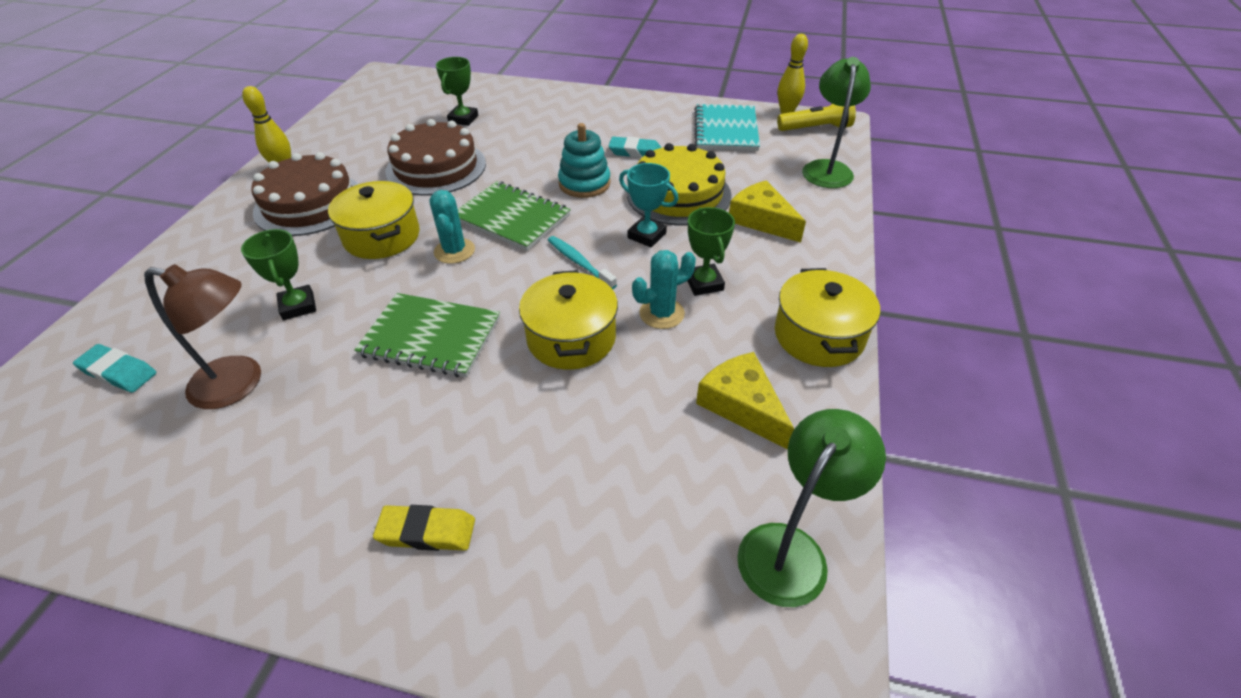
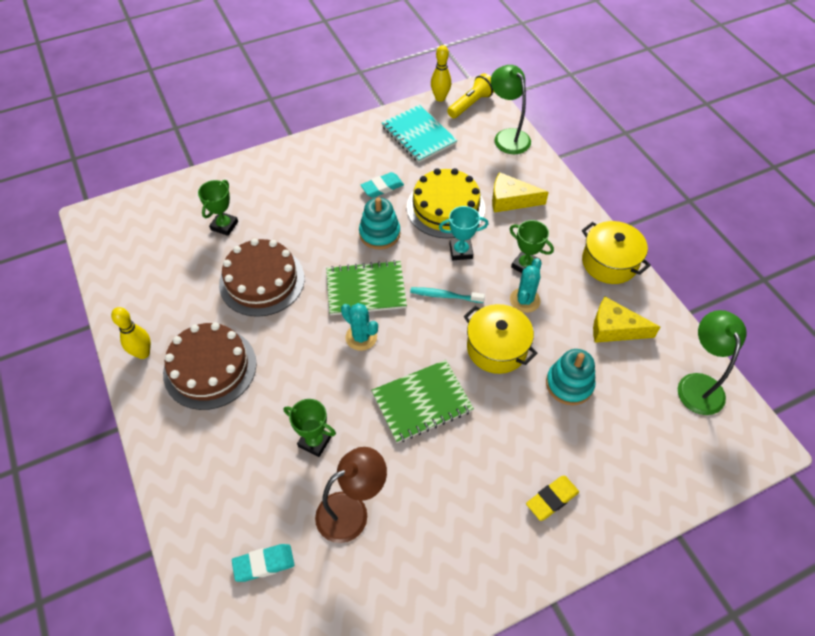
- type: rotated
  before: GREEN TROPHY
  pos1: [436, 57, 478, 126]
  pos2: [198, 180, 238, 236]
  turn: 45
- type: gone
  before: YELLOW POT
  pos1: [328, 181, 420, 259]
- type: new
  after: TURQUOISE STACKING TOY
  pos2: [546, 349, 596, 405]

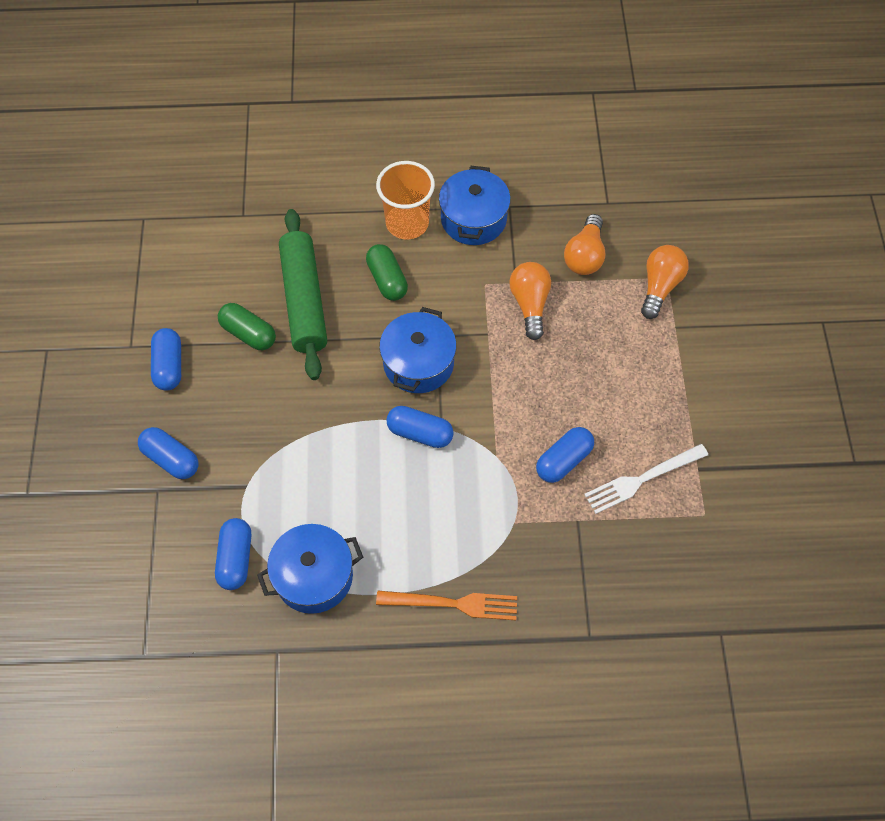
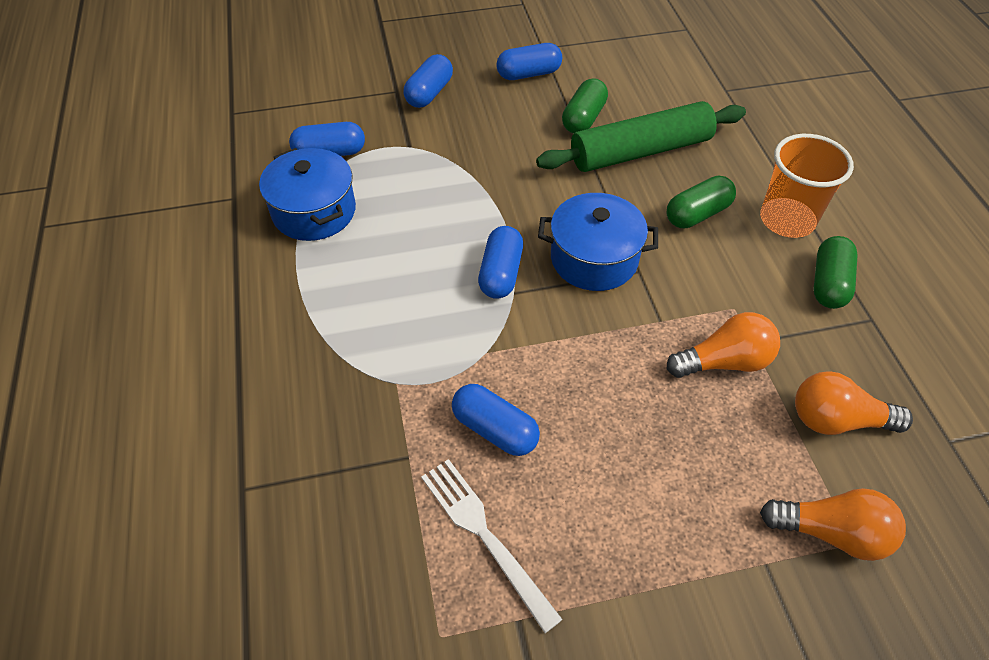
- type: swapped
  before: BLUE POT
  after: GREEN CAPSULE
  pos1: [439, 166, 511, 245]
  pos2: [814, 236, 858, 309]
- type: gone
  before: ORANGE FORK
  pos1: [376, 591, 517, 620]

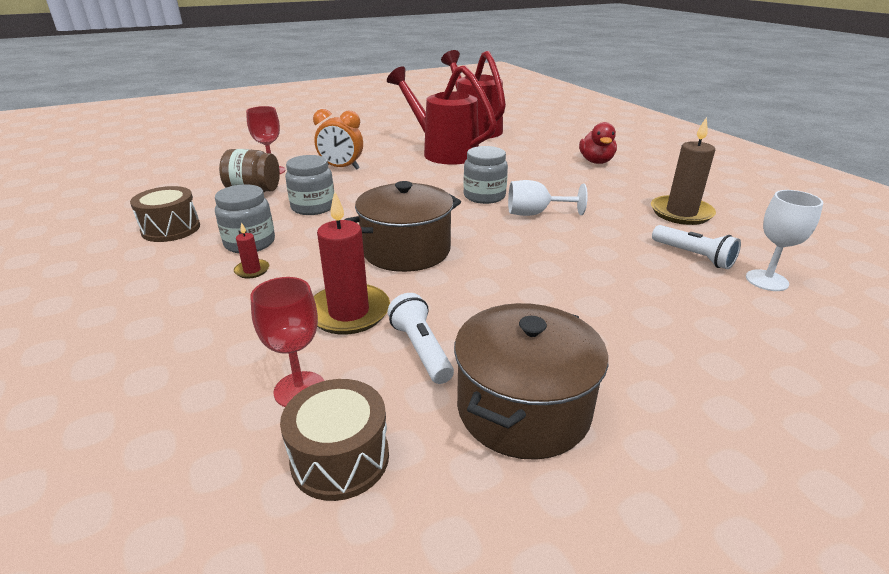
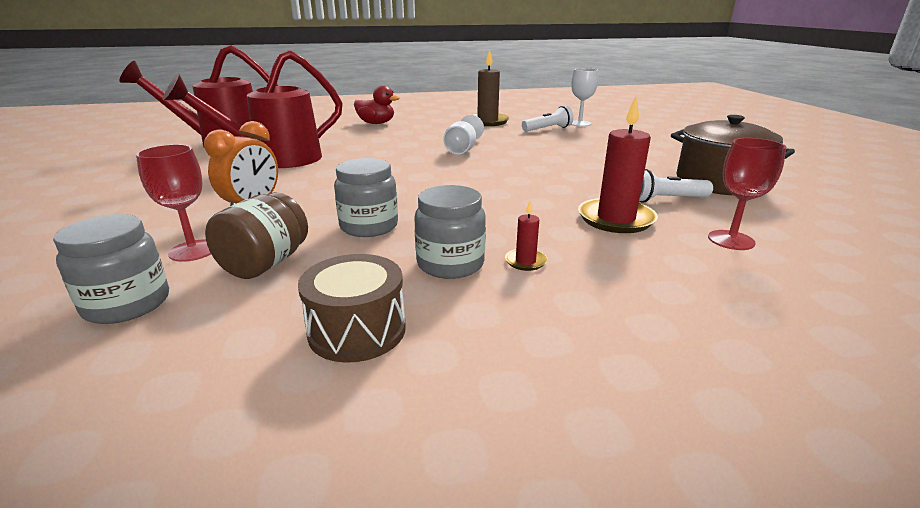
- type: shifted
  before: GREY JAR
  pos1: [463, 146, 508, 204]
  pos2: [53, 214, 169, 324]
- type: gone
  before: BROWN POT
  pos1: [345, 181, 461, 272]
- type: gone
  before: BROWN DRUM
  pos1: [280, 379, 389, 501]

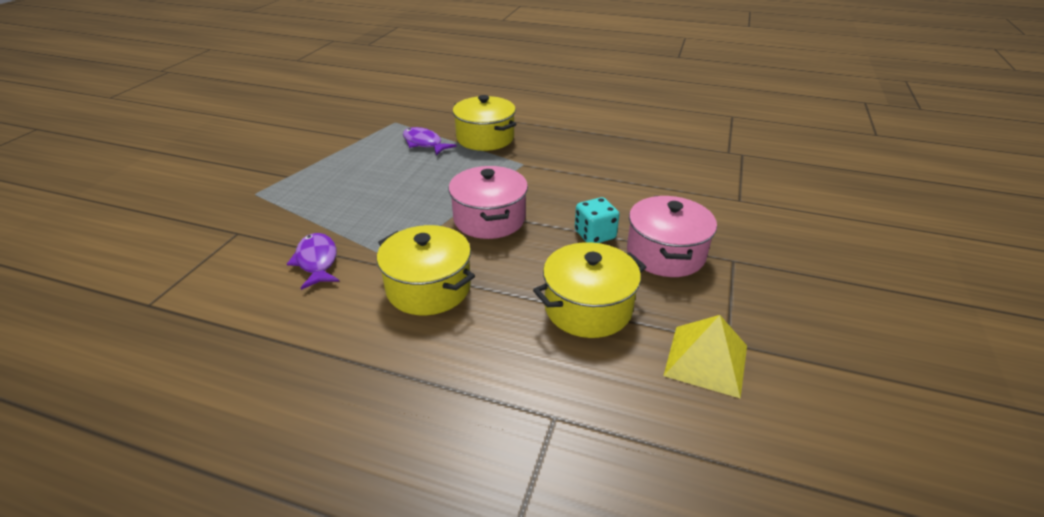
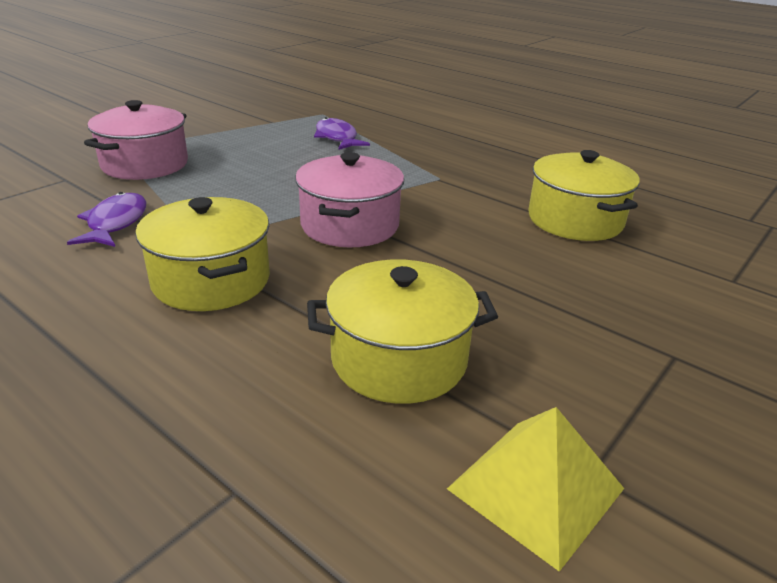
- type: shifted
  before: YELLOW POT
  pos1: [453, 95, 517, 151]
  pos2: [528, 150, 640, 241]
- type: shifted
  before: PINK POT
  pos1: [627, 196, 717, 277]
  pos2: [84, 100, 188, 180]
- type: gone
  before: TURQUOISE DICE
  pos1: [575, 197, 619, 243]

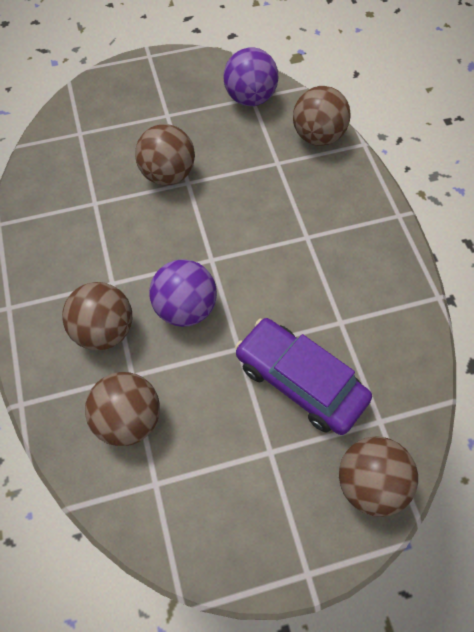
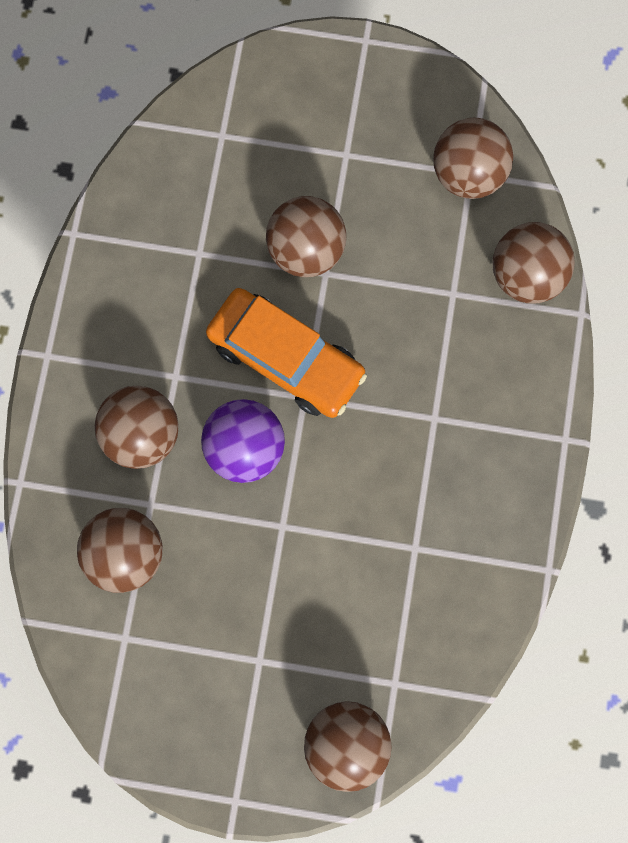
- type: repainted
  before: PURPLE BALL
  after: BROWN BALL
  pos1: [224, 47, 279, 106]
  pos2: [433, 118, 513, 199]
- type: gone
  before: PURPLE CAR
  pos1: [235, 318, 372, 435]
- type: new
  after: ORANGE CAR
  pos2: [206, 288, 367, 418]

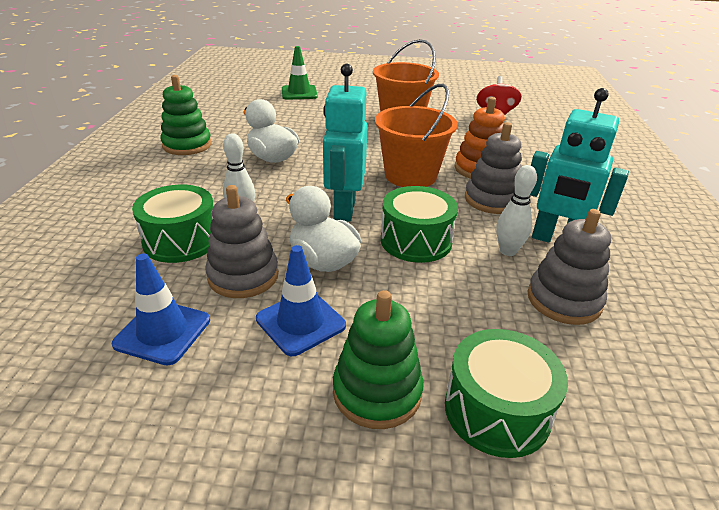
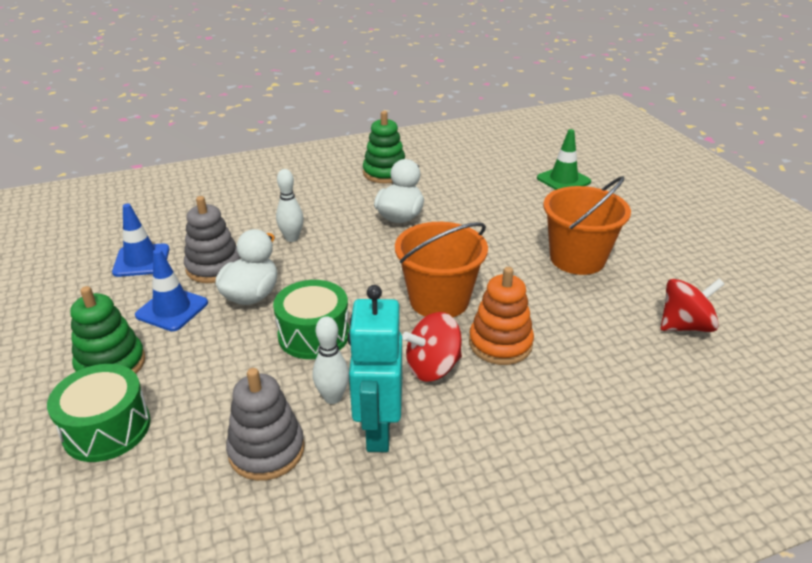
- type: gone
  before: TURQUOISE ROBOT
  pos1: [323, 64, 368, 222]
- type: swapped
  before: GREY STACKING TOY
  after: RED SPINNING TOP
  pos1: [465, 122, 522, 214]
  pos2: [402, 312, 462, 382]
- type: gone
  before: GREEN DRUM
  pos1: [132, 185, 213, 263]

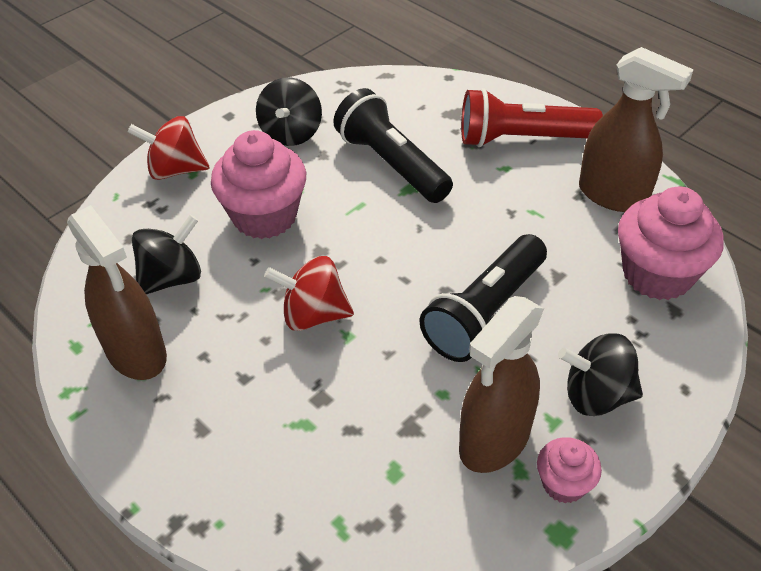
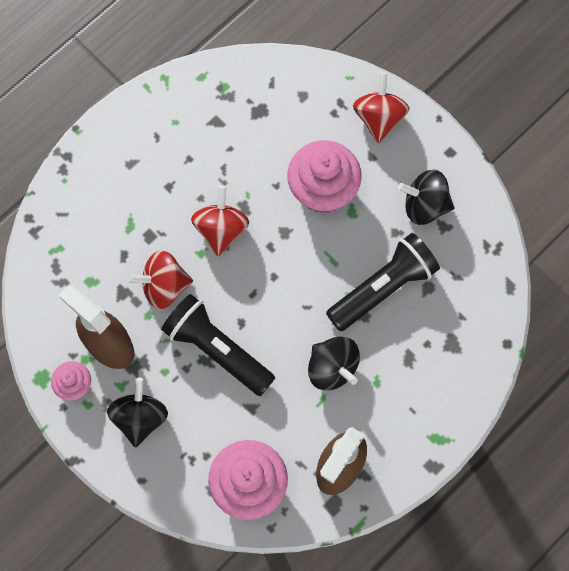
- type: gone
  before: RED FLASHLIGHT
  pos1: [461, 88, 603, 147]
- type: gone
  before: BROWN SPRAY BOTTLE
  pos1: [67, 205, 167, 380]
- type: shifted
  before: BLACK SPINNING TOP
  pos1: [132, 215, 201, 294]
  pos2: [308, 337, 360, 390]
- type: new
  after: RED SPINNING TOP
  pos2: [128, 250, 193, 309]

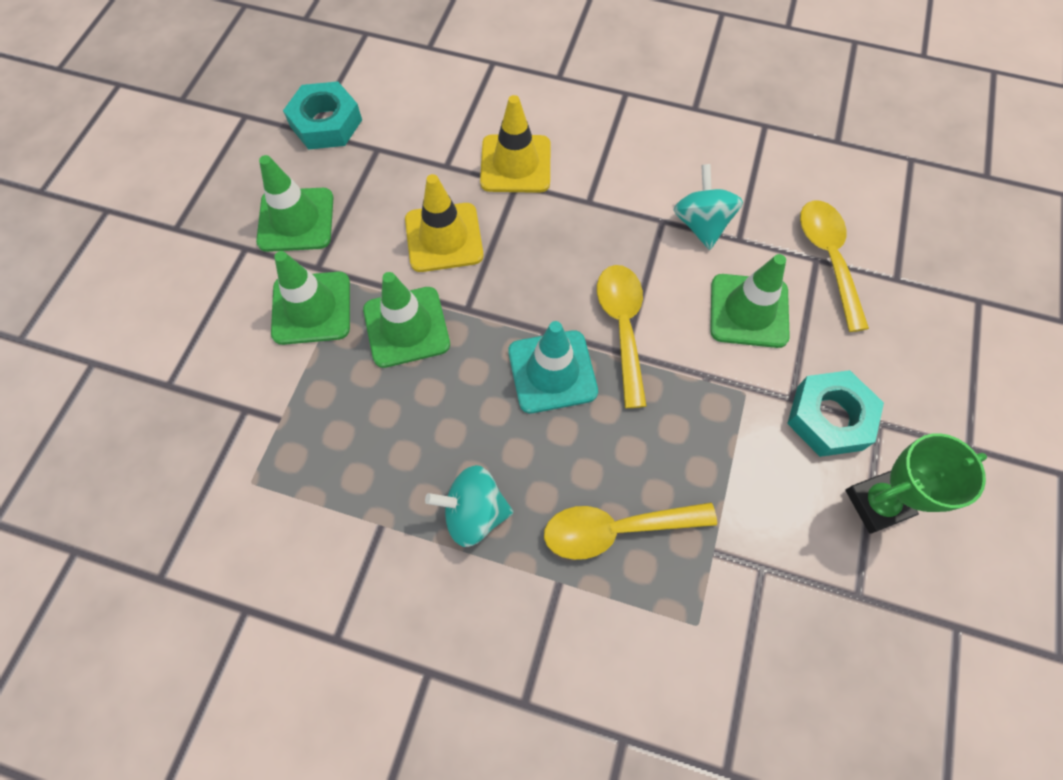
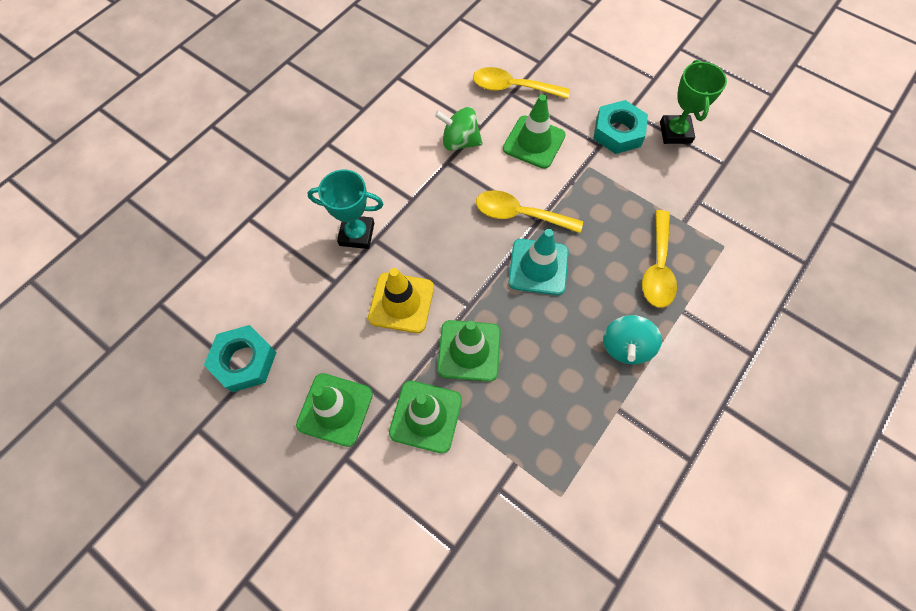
- type: swapped
  before: YELLOW TRAFFIC CONE
  after: TURQUOISE TROPHY
  pos1: [480, 95, 551, 193]
  pos2: [307, 170, 384, 249]
- type: repainted
  before: TURQUOISE SPINNING TOP
  after: GREEN SPINNING TOP
  pos1: [674, 164, 743, 250]
  pos2: [435, 107, 483, 151]

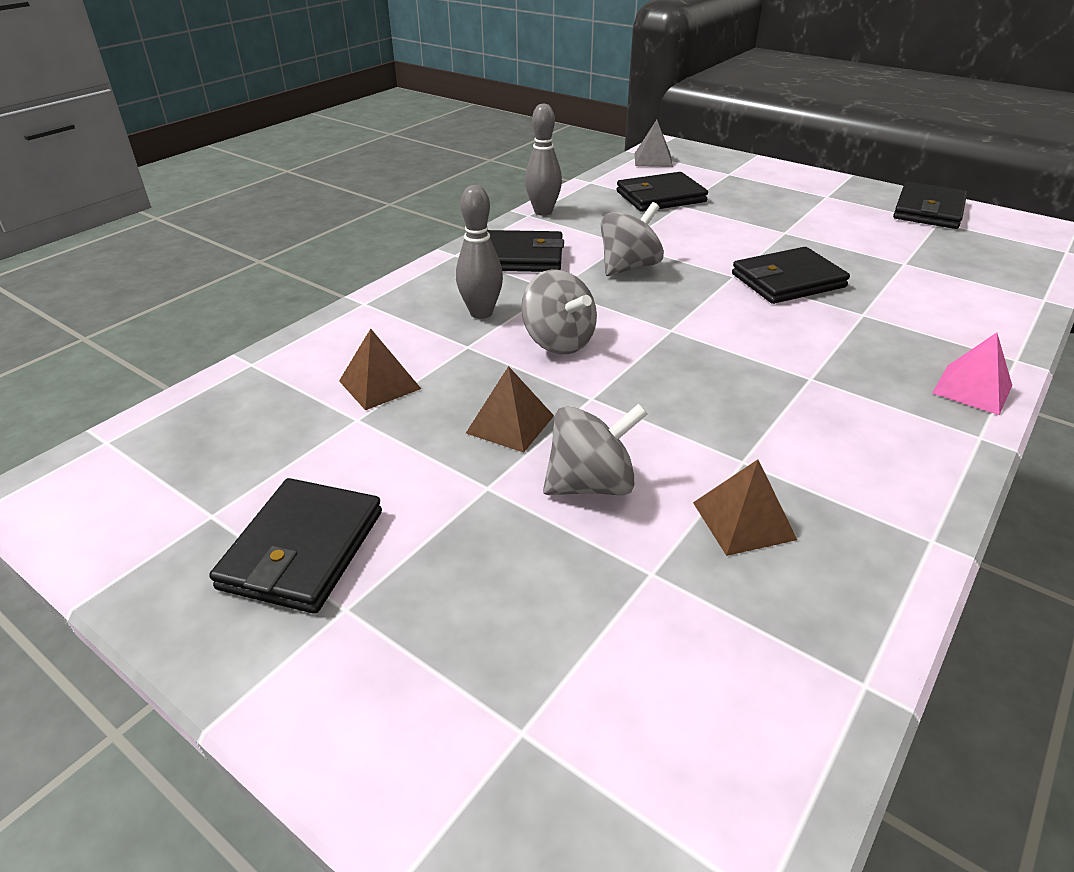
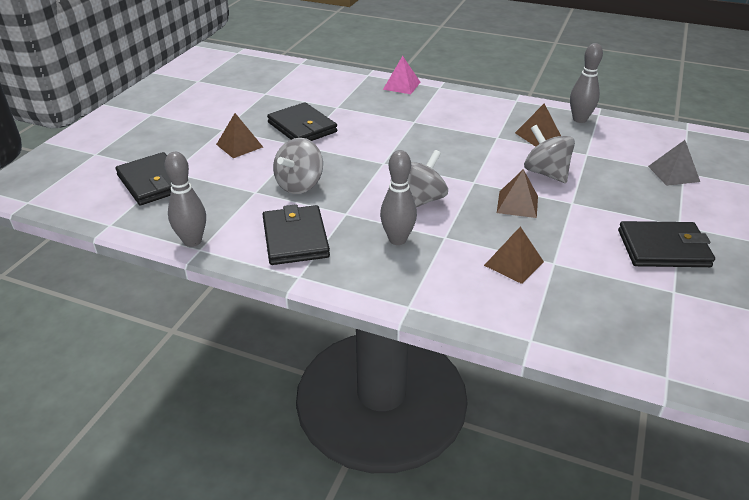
- type: shifted
  before: GREY PYRAMID
  pos1: [634, 120, 673, 167]
  pos2: [648, 140, 700, 186]
- type: gone
  before: BLACK WALLET
  pos1: [893, 182, 967, 229]
- type: rotated
  before: GREY SPINNING TOP
  pos1: [600, 202, 664, 276]
  pos2: [273, 138, 323, 194]
  turn: -90
- type: new
  after: GREY BOWLING PIN
  pos2: [570, 43, 603, 123]
- type: new
  after: BROWN PYRAMID
  pos2: [216, 113, 263, 158]

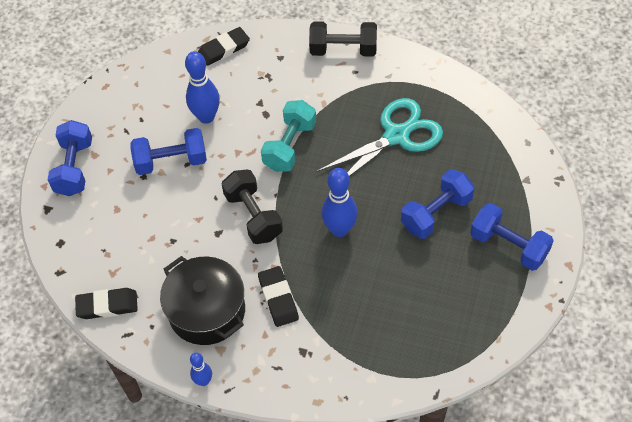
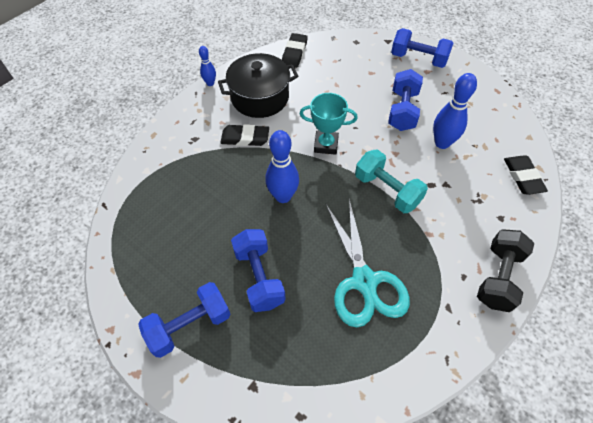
- type: swapped
  before: BLACK DUMBBELL
  after: TURQUOISE TROPHY
  pos1: [222, 170, 283, 244]
  pos2: [300, 93, 358, 155]

